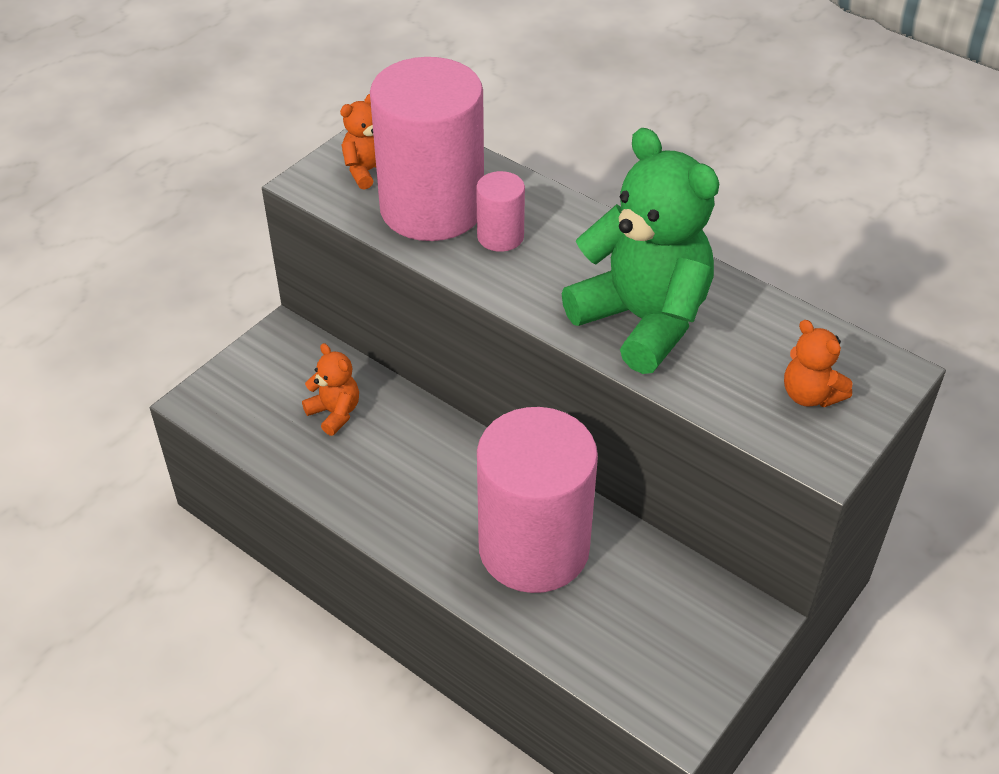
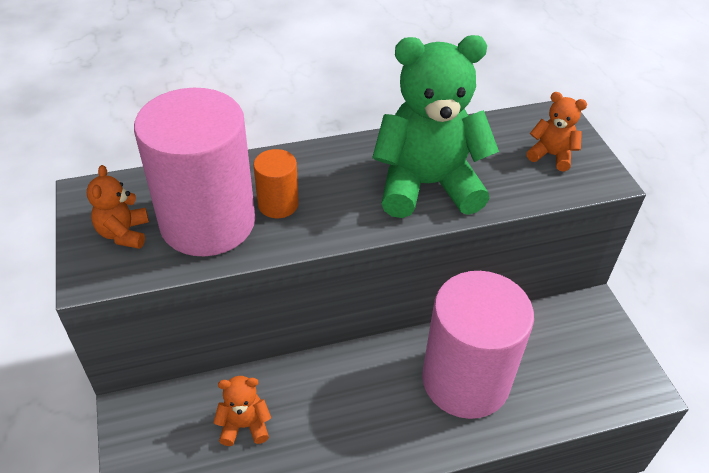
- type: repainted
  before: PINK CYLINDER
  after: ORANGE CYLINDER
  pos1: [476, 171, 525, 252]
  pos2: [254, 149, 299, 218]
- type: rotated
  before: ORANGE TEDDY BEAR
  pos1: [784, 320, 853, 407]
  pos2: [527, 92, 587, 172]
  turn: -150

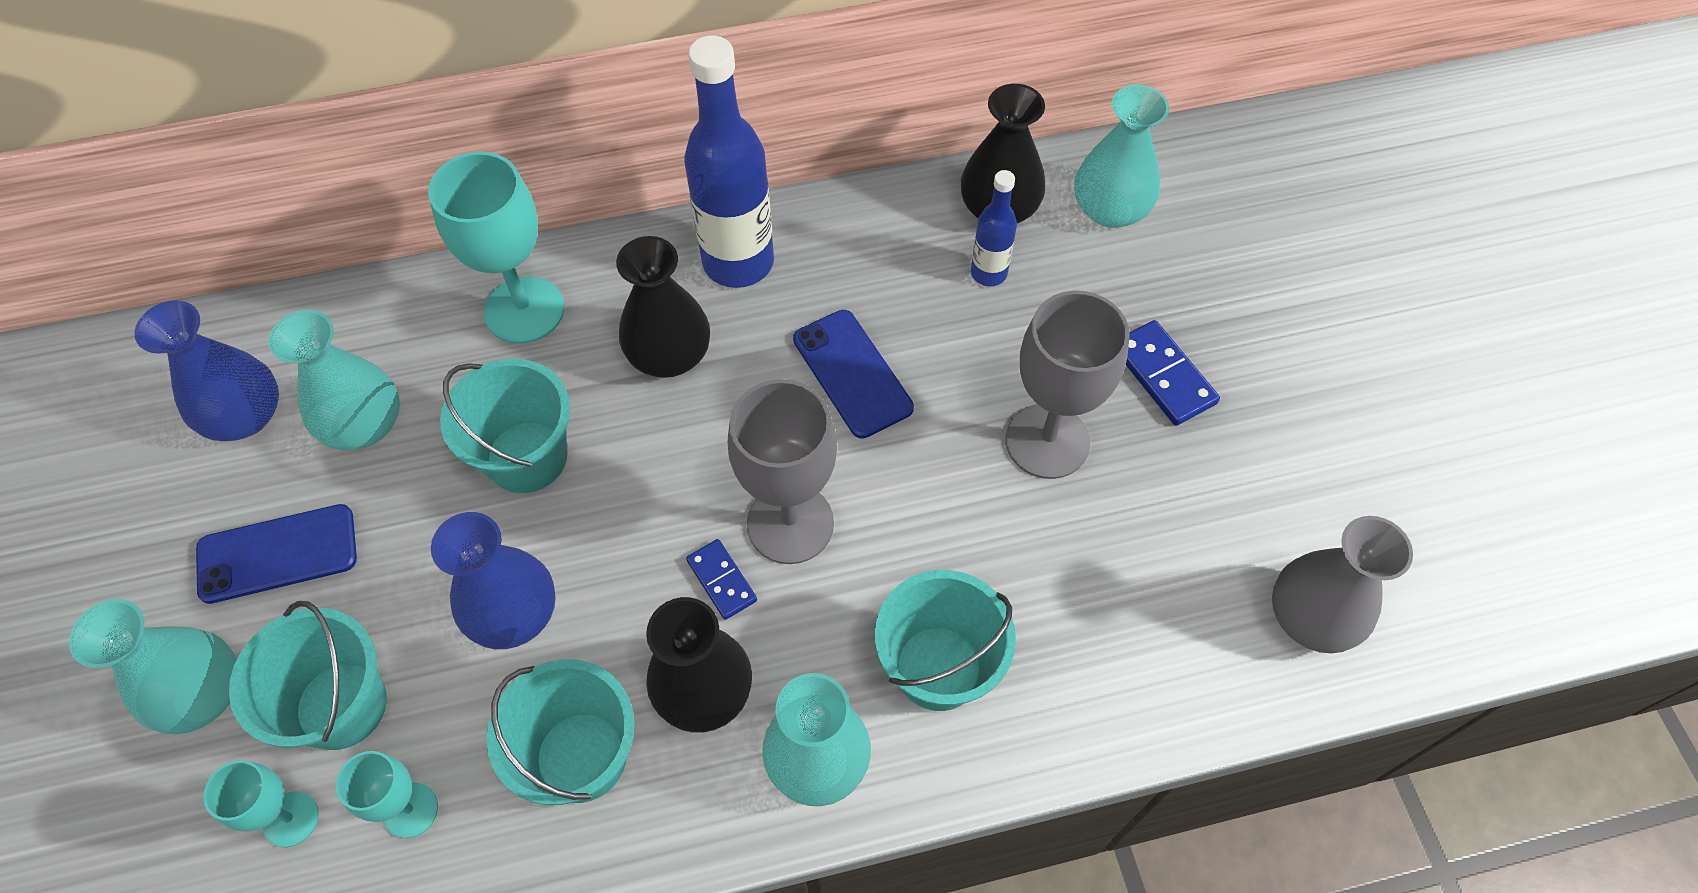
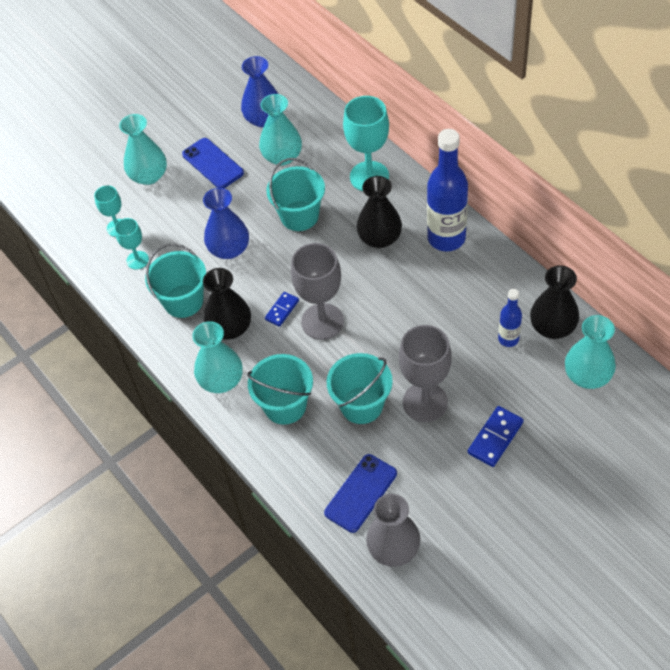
- type: shifted
  before: BLUE PHONE
  pos1: [793, 310, 914, 439]
  pos2: [324, 454, 397, 533]
- type: shifted
  before: TURQUOISE BUCKET
  pos1: [229, 601, 387, 750]
  pos2: [327, 353, 393, 424]

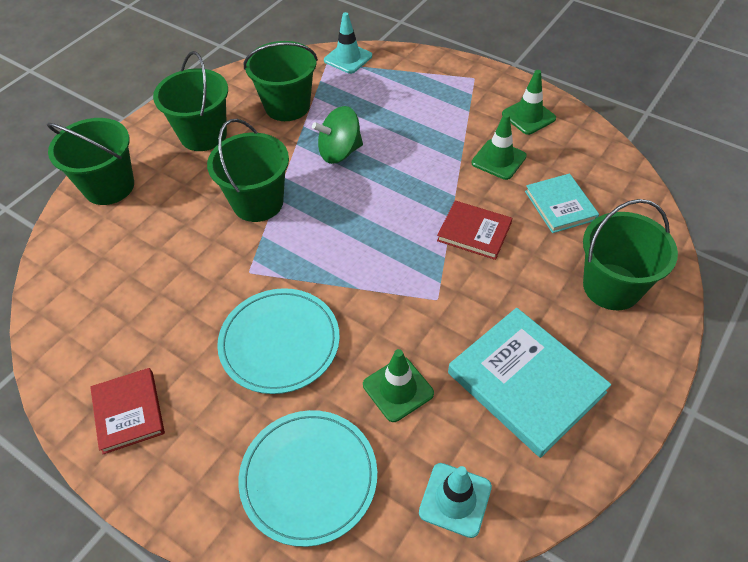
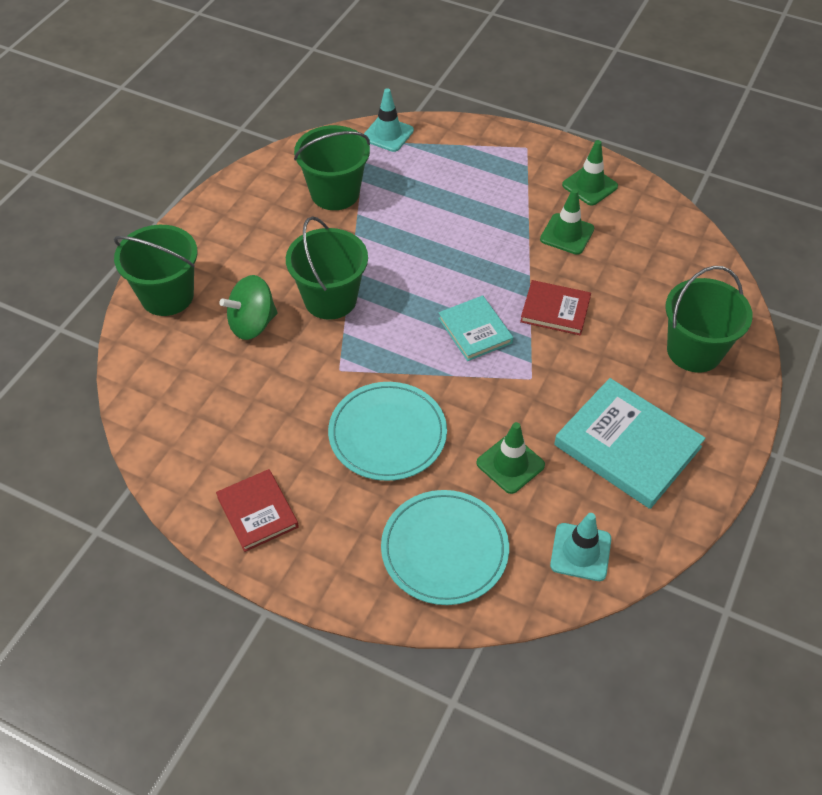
- type: gone
  before: GREEN BUCKET
  pos1: [153, 51, 228, 151]
- type: shifted
  before: GREEN SPINNING TOP
  pos1: [312, 106, 363, 164]
  pos2: [219, 275, 278, 340]
- type: shifted
  before: TURQUOISE BOOK
  pos1: [525, 173, 599, 233]
  pos2: [438, 295, 513, 361]

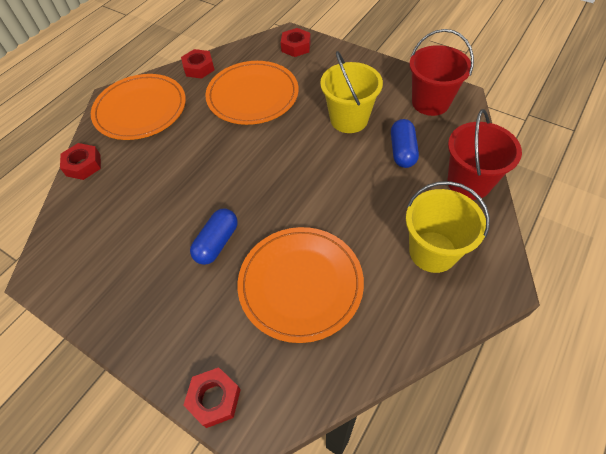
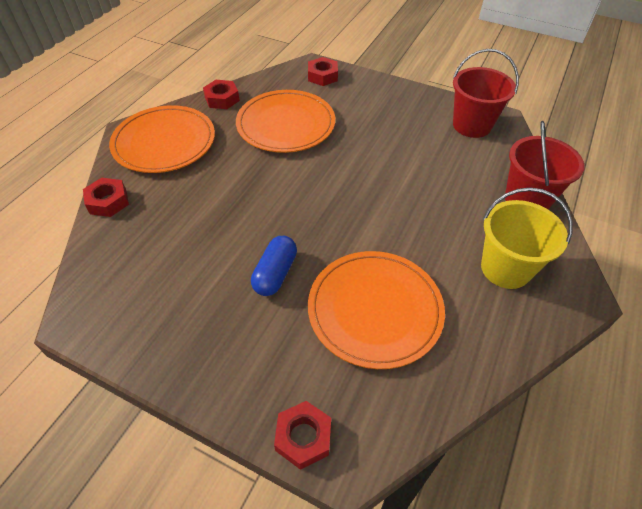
- type: gone
  before: YELLOW BUCKET
  pos1: [320, 51, 383, 133]
- type: gone
  before: BLUE CAPSULE
  pos1: [391, 119, 419, 168]

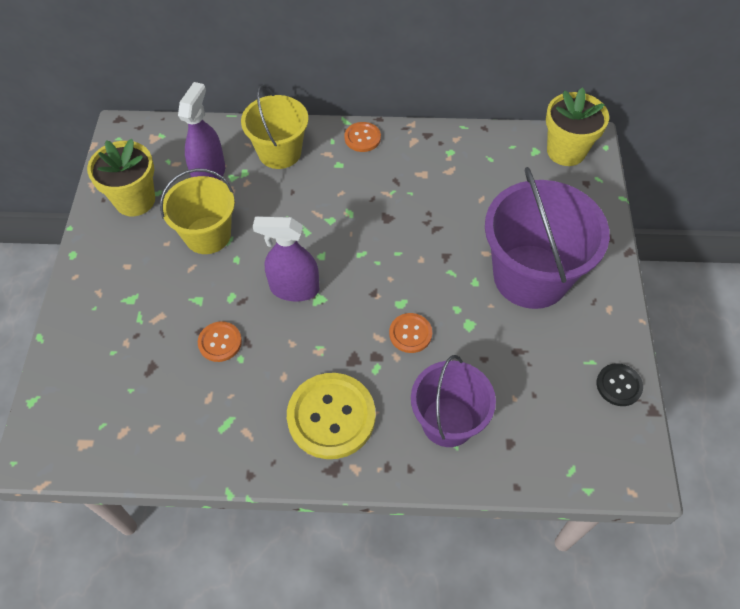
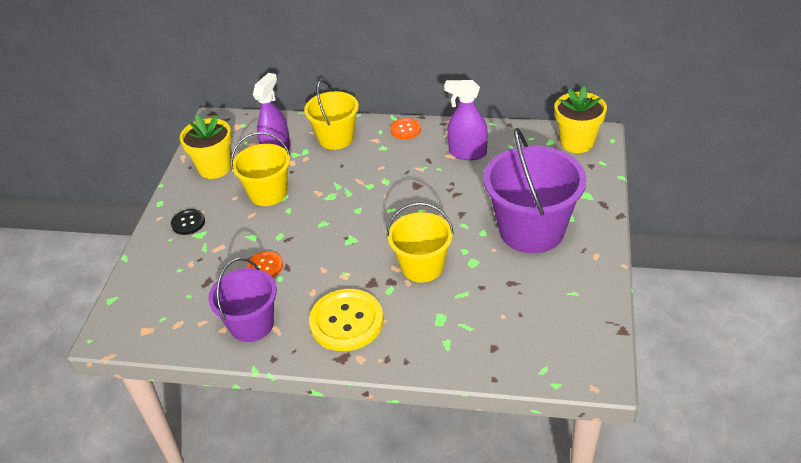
- type: shifted
  before: PURPLE SPRAY BOTTLE
  pos1: [253, 216, 319, 302]
  pos2: [444, 80, 488, 160]
- type: swapped
  before: ORANGE BUTTON
  after: YELLOW BUCKET
  pos1: [389, 313, 432, 353]
  pos2: [387, 202, 454, 282]
- type: shifted
  before: PURPLE BUCKET
  pos1: [411, 355, 496, 447]
  pos2: [208, 258, 277, 342]
- type: shifted
  before: BLACK BUTTON
  pos1: [597, 363, 643, 406]
  pos2: [171, 209, 205, 235]

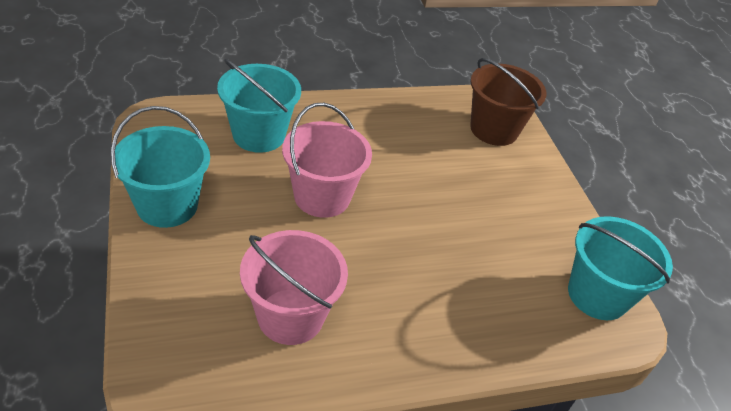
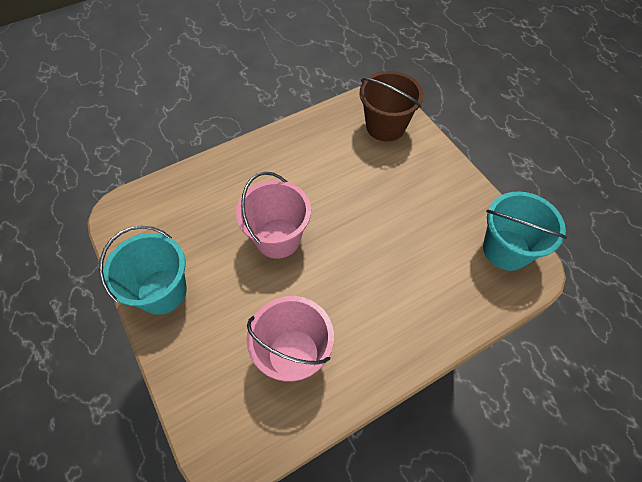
- type: gone
  before: TURQUOISE BUCKET
  pos1: [217, 59, 301, 153]

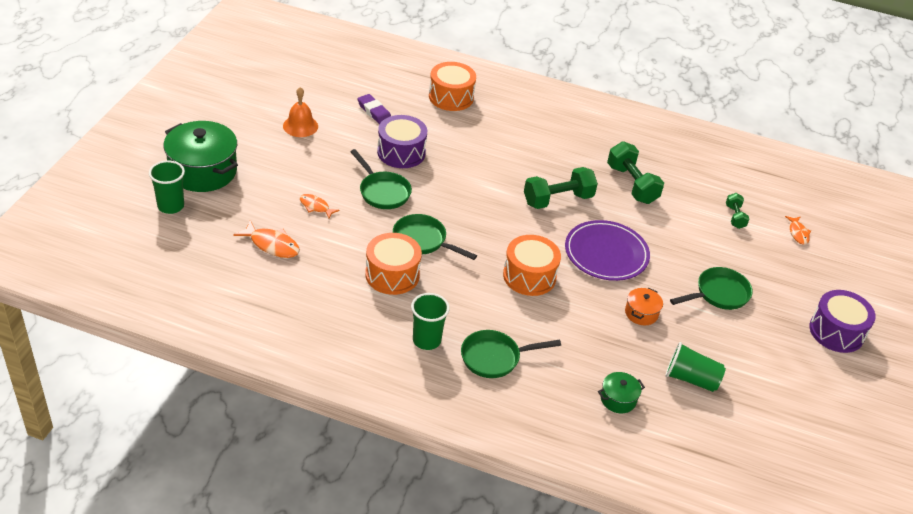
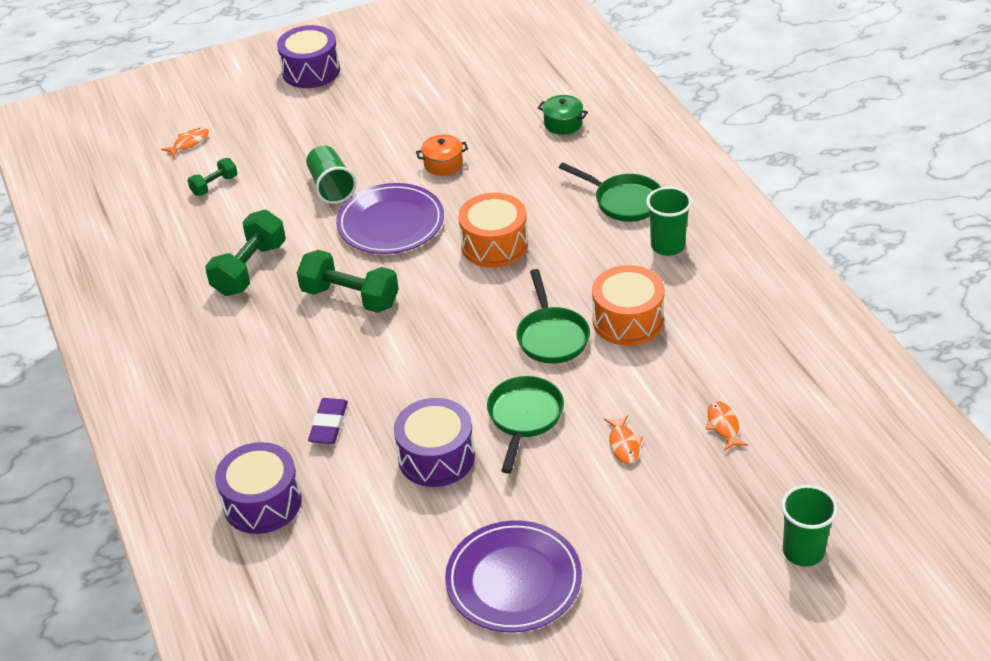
- type: repainted
  before: ORANGE DRUM
  after: PURPLE DRUM
  pos1: [429, 62, 476, 111]
  pos2: [215, 442, 302, 534]
- type: swapped
  before: ORANGE BELL
  after: PURPLE PLATE
  pos1: [283, 87, 318, 137]
  pos2: [445, 520, 582, 633]
- type: shifted
  before: PURPLE ERASER
  pos1: [358, 94, 391, 124]
  pos2: [308, 398, 348, 444]
- type: gone
  before: GREEN POT
  pos1: [163, 121, 238, 192]
- type: scaled
  before: ORANGE FISH
  pos1: [234, 220, 300, 258]
  pos2: [706, 401, 748, 451]
  scale: 0.65
- type: gone
  before: GREEN PAN
  pos1: [670, 267, 753, 310]
- type: shifted
  before: GREEN CUP
  pos1: [665, 342, 726, 392]
  pos2: [306, 146, 357, 204]

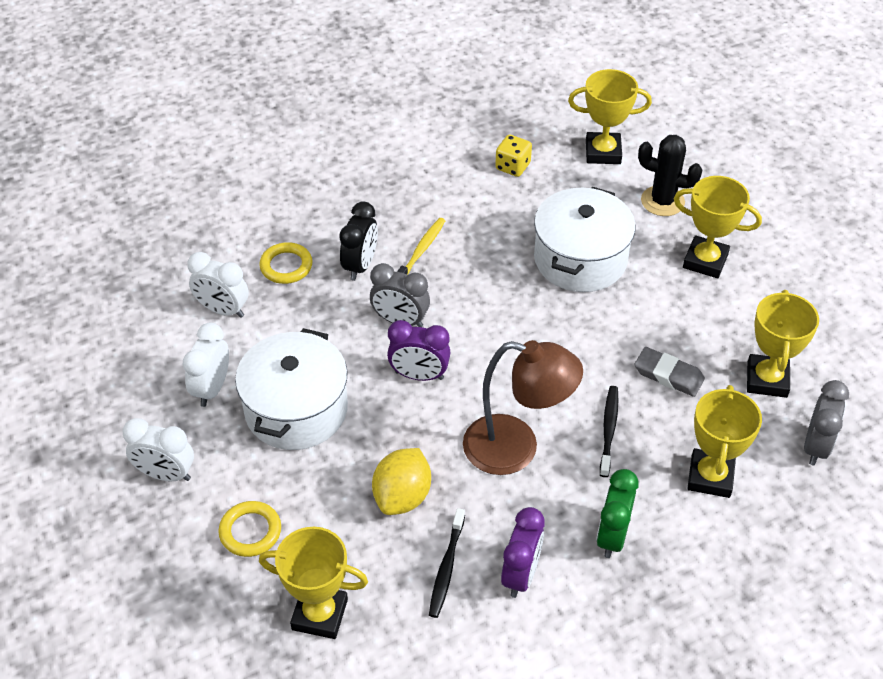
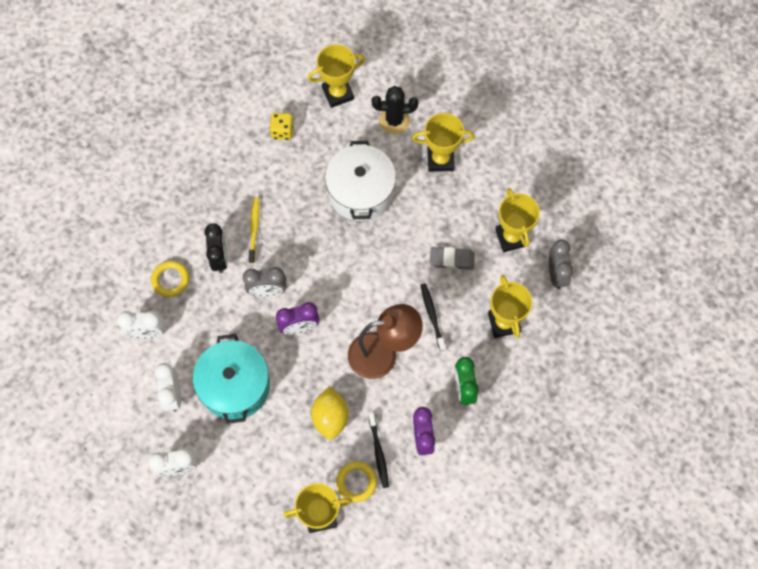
- type: repainted
  before: WHITE POT
  after: TURQUOISE POT
  pos1: [235, 328, 348, 450]
  pos2: [193, 334, 270, 424]
- type: shifted
  before: YELLOW RING
  pos1: [218, 501, 281, 557]
  pos2: [336, 461, 377, 502]

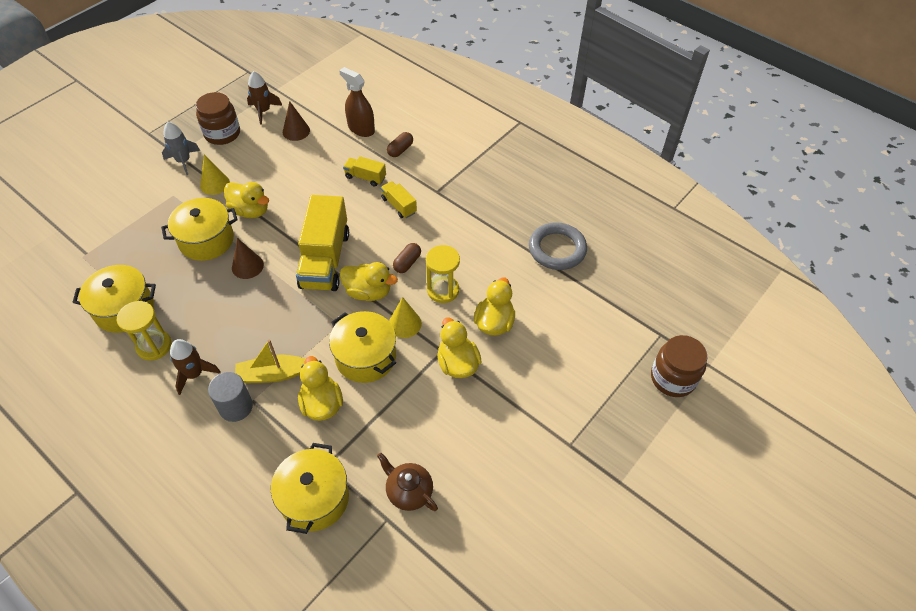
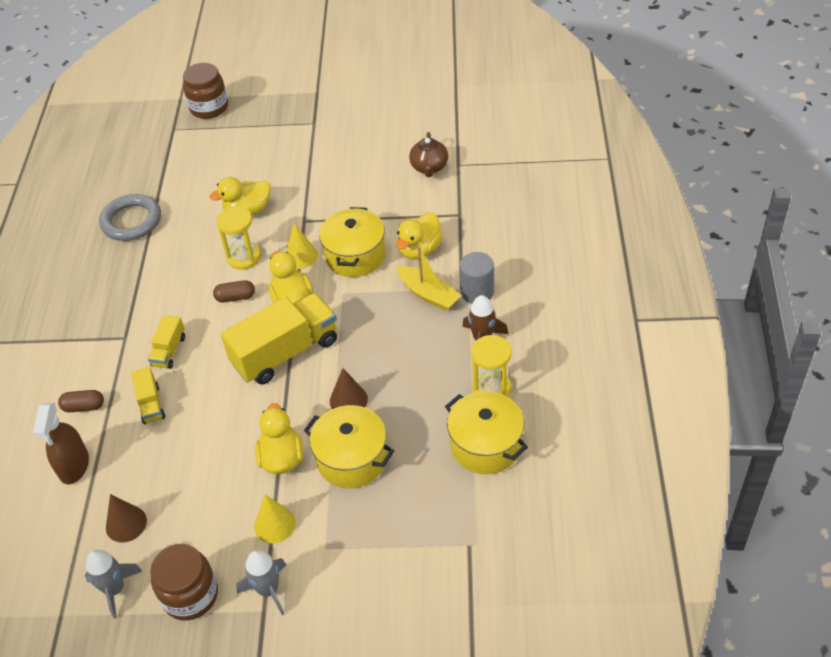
- type: repainted
  before: BROWN ROCKET
  after: GREY ROCKET
  pos1: [247, 71, 282, 125]
  pos2: [85, 550, 142, 619]
- type: gone
  before: YELLOW DUCK
  pos1: [437, 317, 482, 378]
- type: gone
  before: YELLOW POT
  pos1: [271, 443, 349, 534]

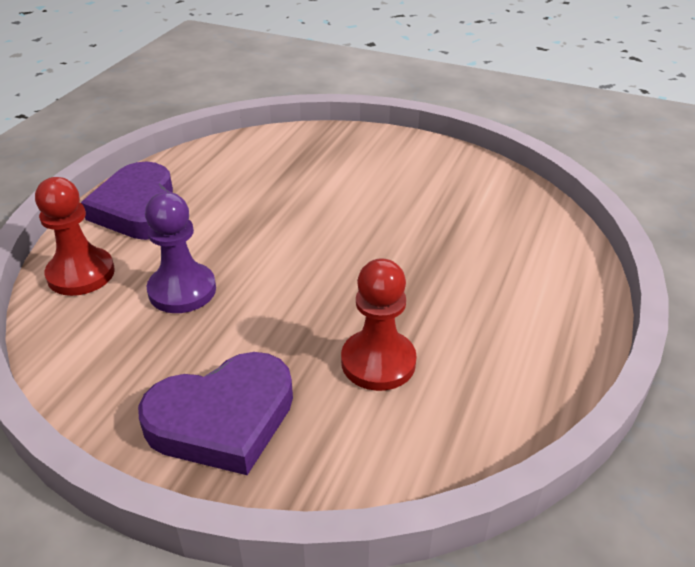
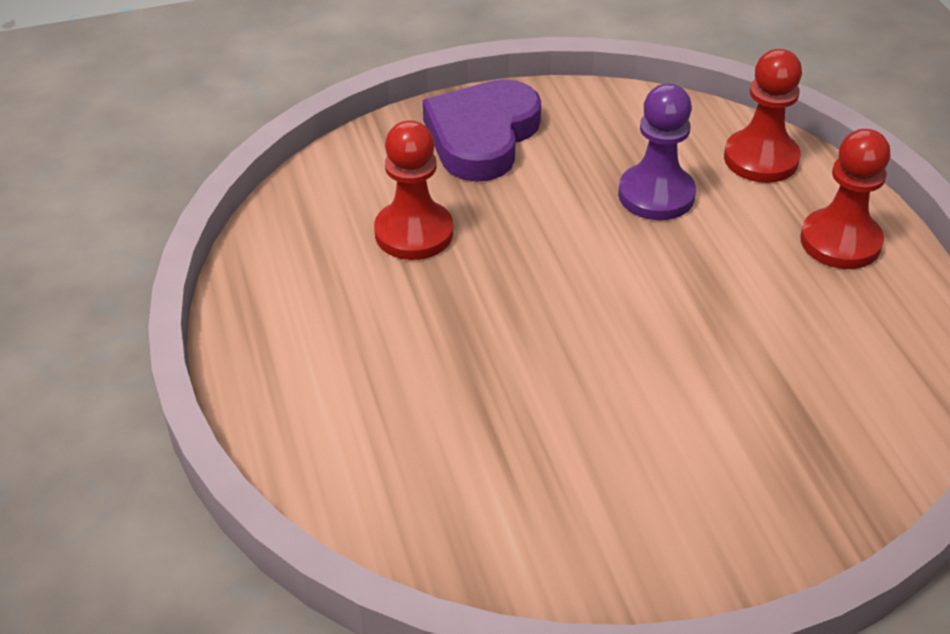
- type: swapped
  before: PURPLE HEART
  after: RED PAWN
  pos1: [81, 161, 173, 240]
  pos2: [800, 129, 890, 269]

